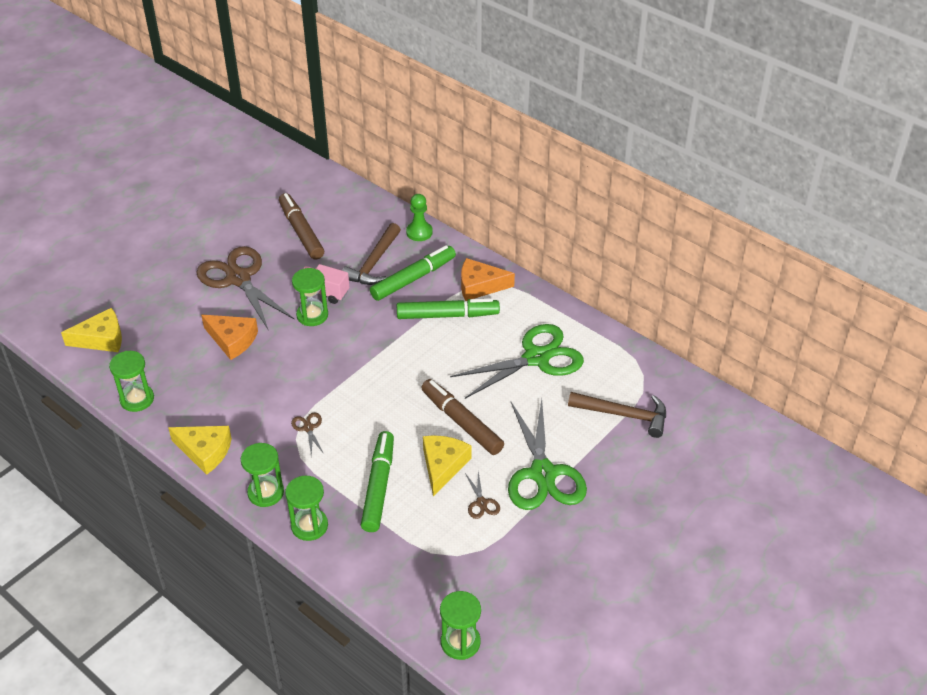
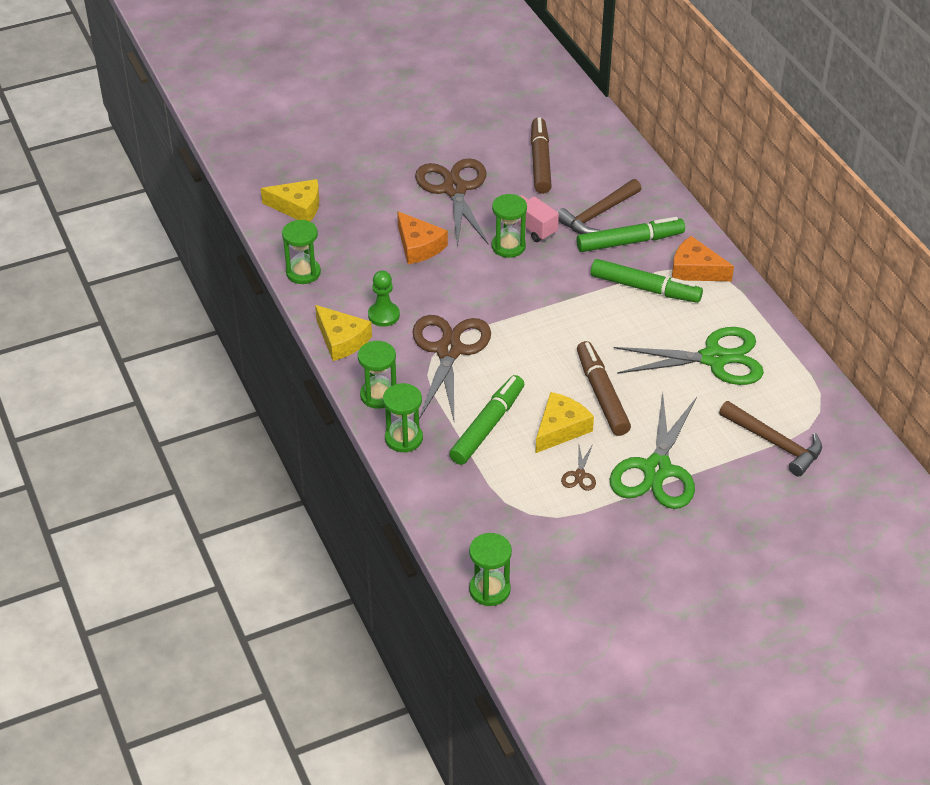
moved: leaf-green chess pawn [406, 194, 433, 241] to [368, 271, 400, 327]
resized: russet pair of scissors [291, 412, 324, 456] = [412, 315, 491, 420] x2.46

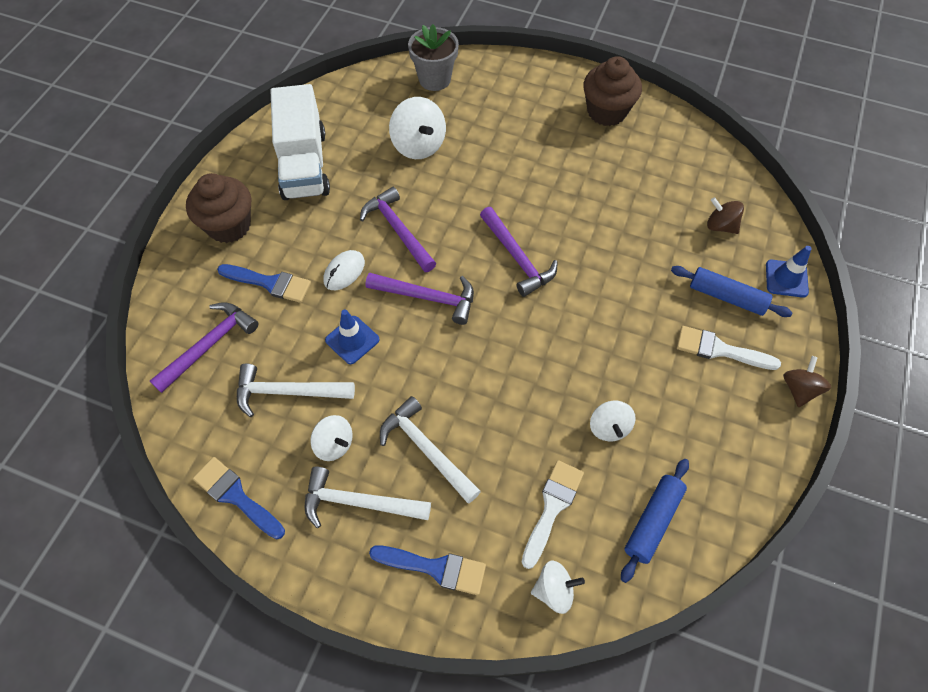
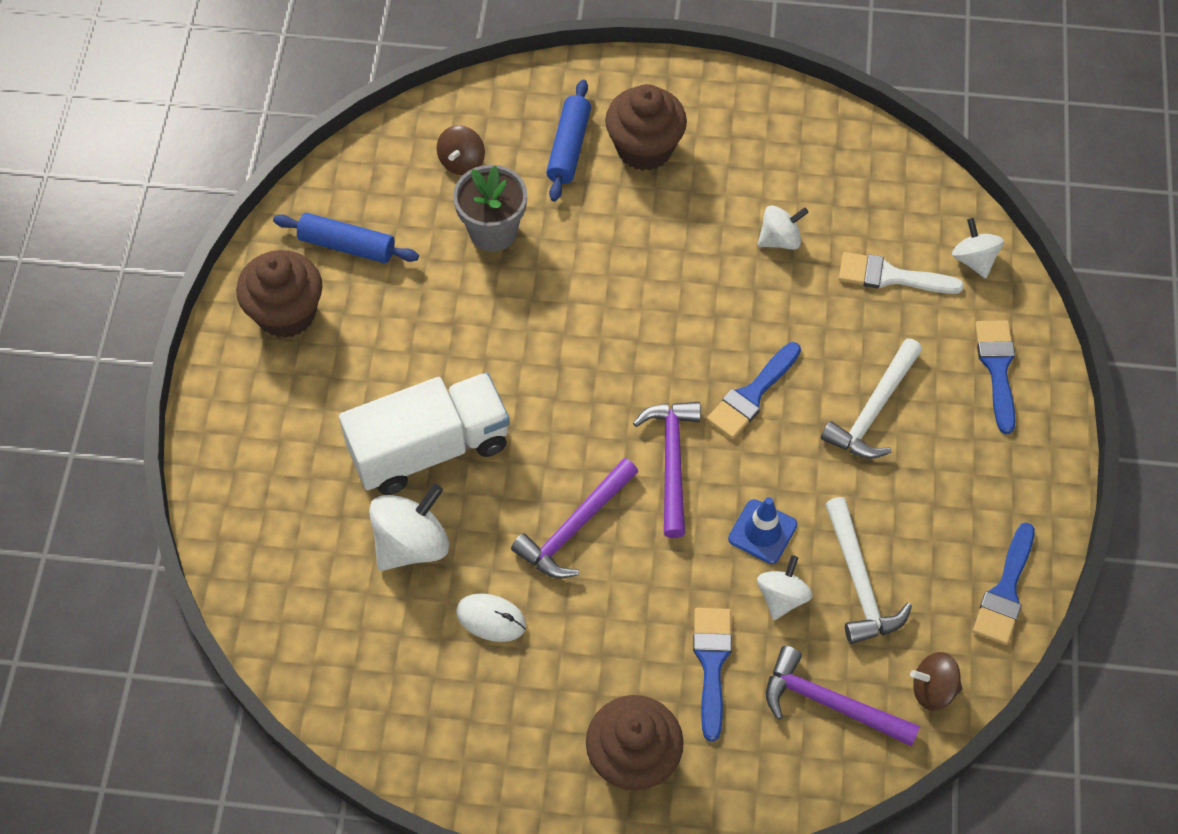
removed: royal purple claw hammer [480, 207, 557, 297]; royal blue traffic cone [766, 246, 812, 298]; pure white claw hammer [305, 467, 431, 528]
added: royal blue paintbrush [707, 342, 801, 439]
moved: grey potted plant [408, 24, 459, 91] to [453, 165, 527, 252]; pure white truck [271, 84, 330, 200] to [339, 373, 510, 495]; pure white mouse [323, 250, 365, 290] to [456, 593, 526, 642]; russet toy top [783, 356, 831, 407] to [910, 652, 962, 711]; pure white toy top [310, 415, 353, 461] to [757, 555, 812, 620]; royal blue pastry roller [621, 459, 689, 583] to [273, 213, 419, 263]
replaced: pure white paintbrush [677, 326, 781, 370] to russet fairy cake [605, 84, 687, 171]

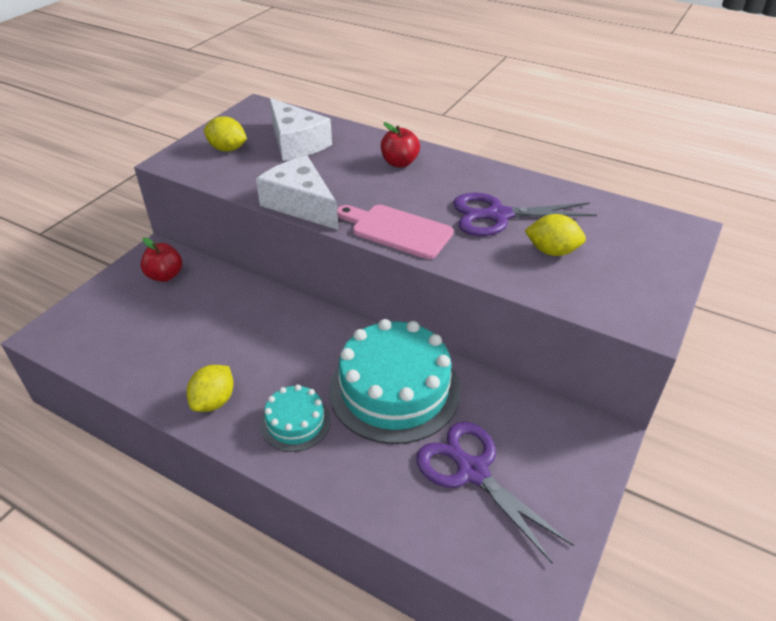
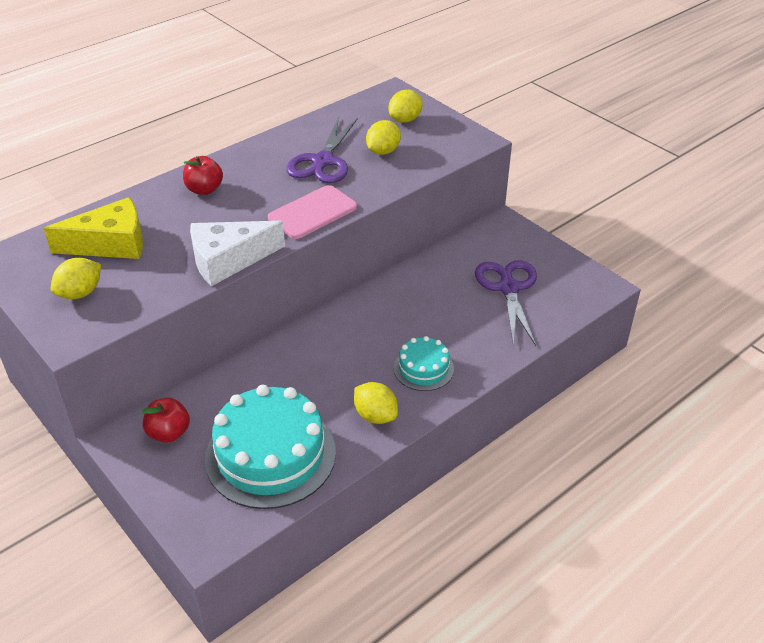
added: golden citrus fruit [389, 90, 423, 123]
moved: turquoise cake [329, 319, 461, 444] to [205, 385, 336, 509]
recoloured: pure white cheese wedge [269, 98, 332, 161] to golden cheese wedge [43, 197, 143, 259]
turned: royal purple pair of scissors [416, 422, 573, 564] = [475, 260, 537, 346] 105 degrees clockwise

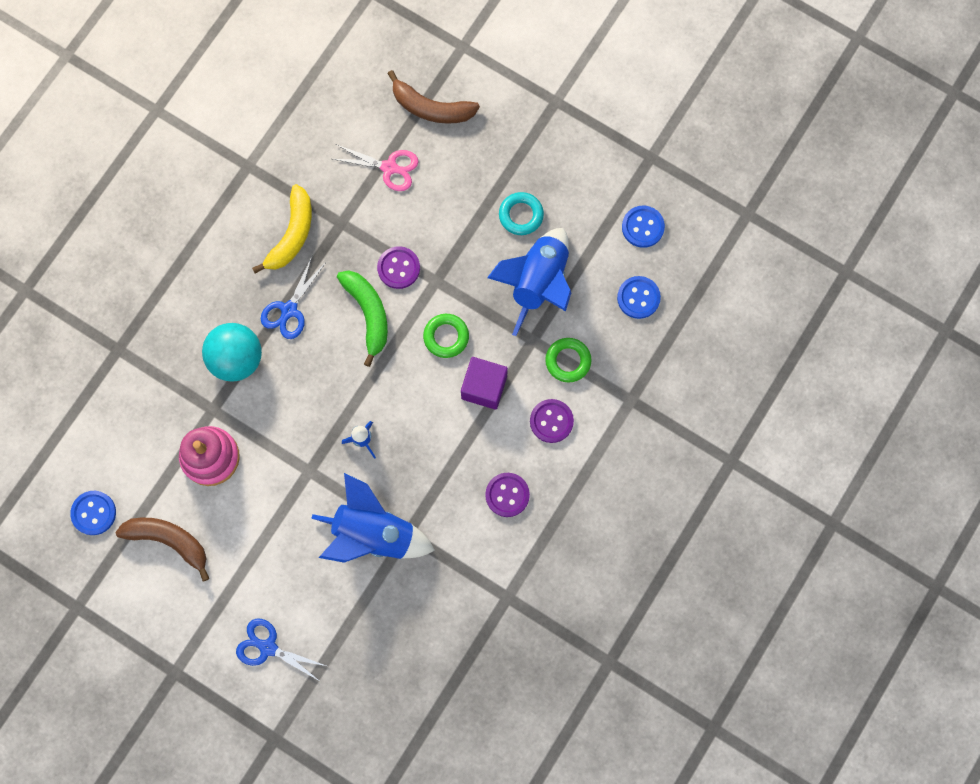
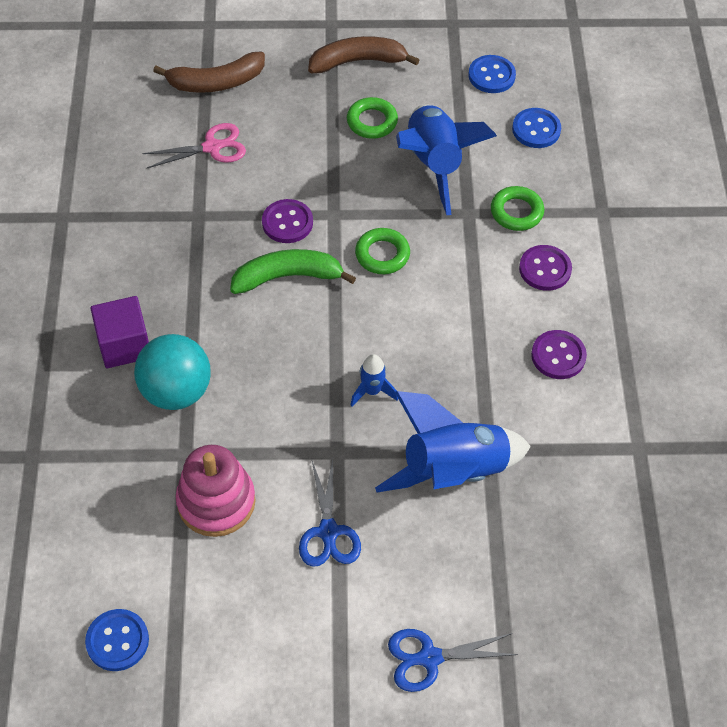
removed: golden toy banana [252, 184, 312, 274]
moved: royal blue pair of scissors [261, 257, 325, 339] to [299, 459, 361, 567]; royal purple cube [461, 357, 508, 410] to [90, 296, 149, 368]; russet toy banana [116, 517, 209, 581] to [308, 36, 419, 73]
recoloured: turquoise ring [499, 192, 544, 235] to leaf-green ring [347, 97, 398, 139]
turned: leaf-green toy banana [337, 271, 388, 367] = [230, 249, 356, 294] 45 degrees counterclockwise

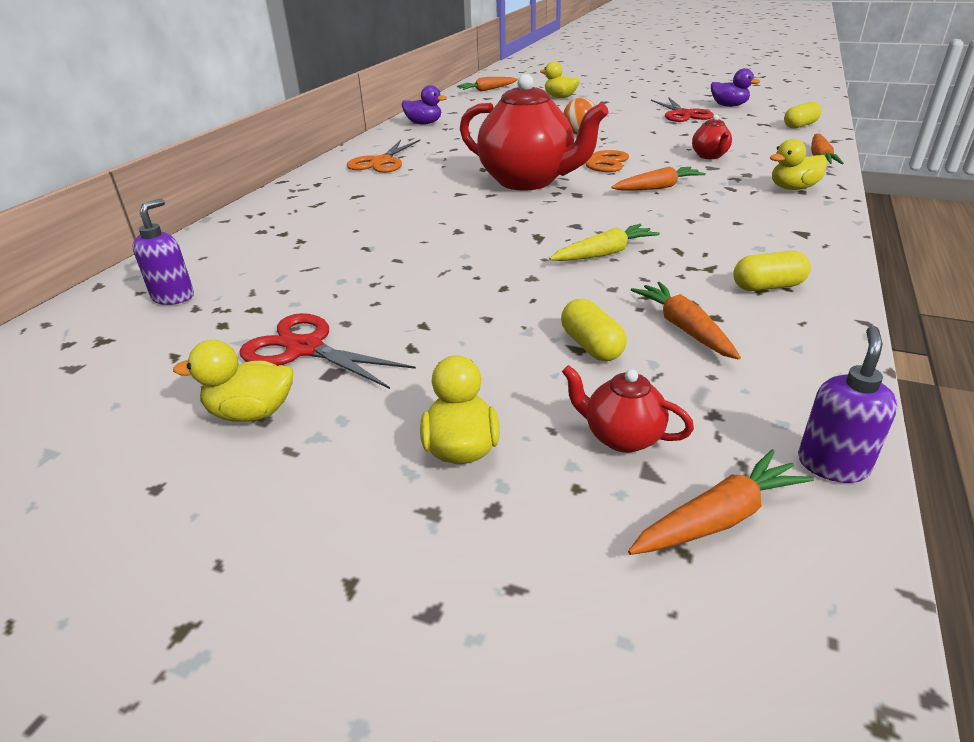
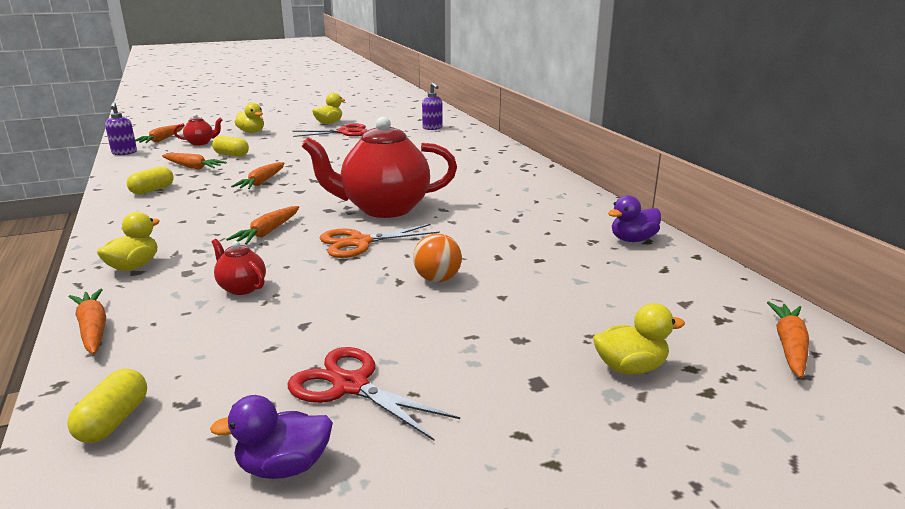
removed: bright orange pair of scissors [347, 140, 420, 173]
recoloured: golden carrot [549, 224, 660, 261] to bright orange carrot [231, 162, 284, 189]

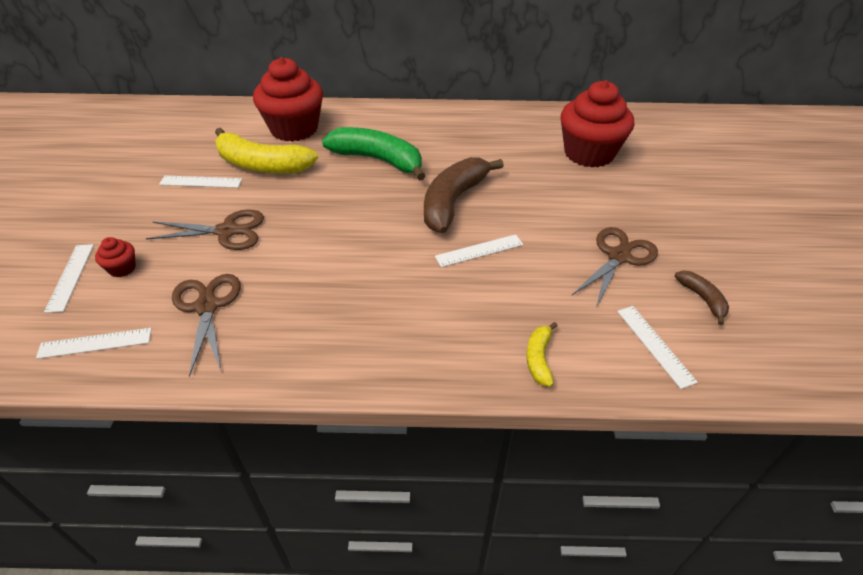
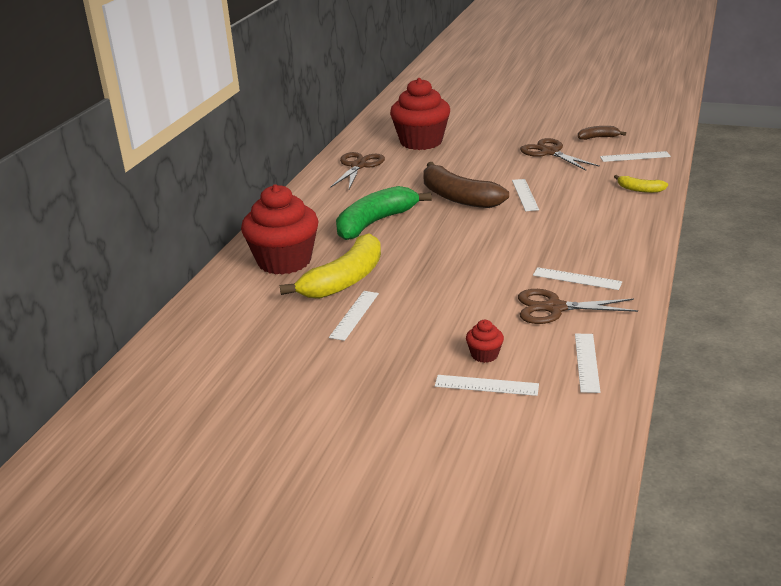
added: pure white straightedge [533, 267, 622, 290]
moved: russet pair of scissors [146, 210, 264, 250] to [330, 152, 385, 189]

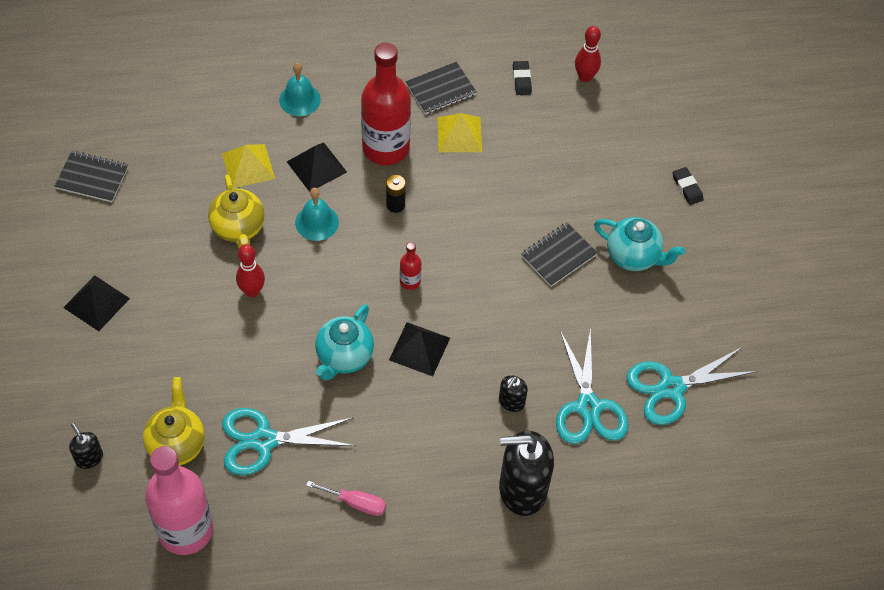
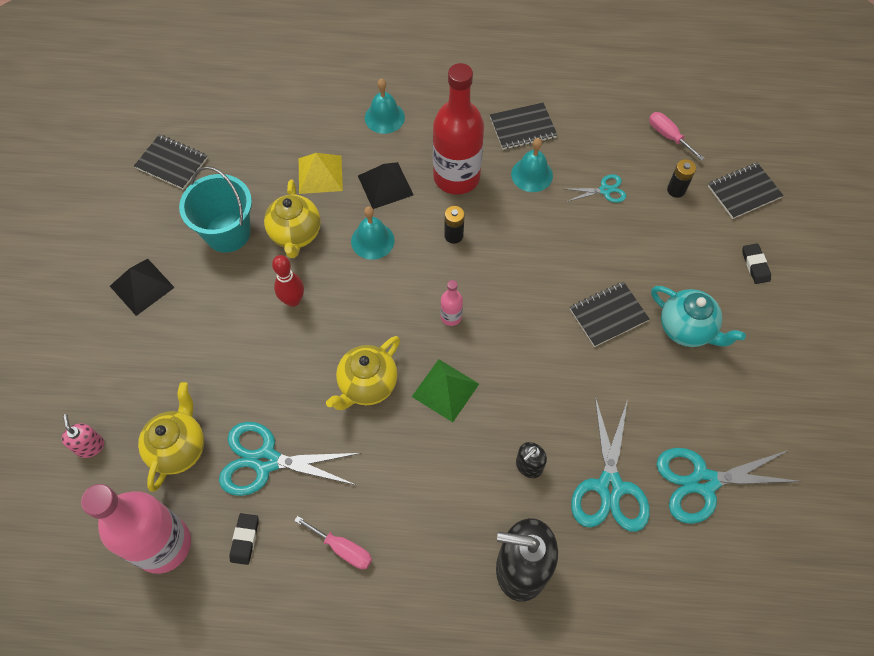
added: jet-black power cell [667, 159, 696, 198]; jet-black notepad [708, 163, 783, 219]; turquoise pail [179, 166, 252, 253]; turquoise pair of scissors [566, 174, 626, 203]
moved: jet-black pencil eraser [513, 61, 532, 95] to [230, 513, 258, 565]
replaced: crimson skittle [575, 26, 601, 82] to rosy screwdriver [649, 112, 704, 161]; golden solid pyramid [437, 113, 482, 152] to turquoise school bell [511, 138, 553, 192]
recoloured: crimson drink bottle [400, 242, 421, 290] to rosy drink bottle [440, 280, 463, 326]; turquoise teapot [315, 304, 374, 381] to golden teapot [326, 336, 400, 410]; jet-black solid pyramid [389, 322, 450, 376] to leaf-green solid pyramid [412, 359, 479, 422]; jet-black soap pump [69, 423, 103, 469] to rosy soap pump [62, 414, 104, 458]

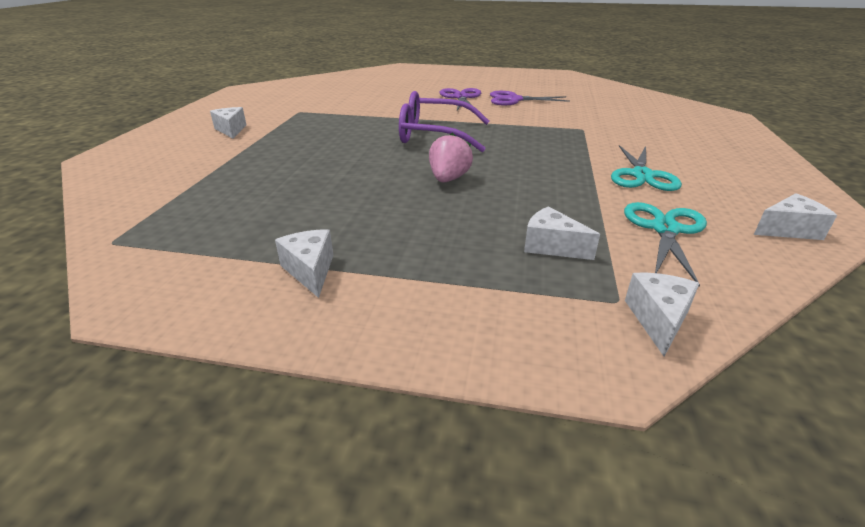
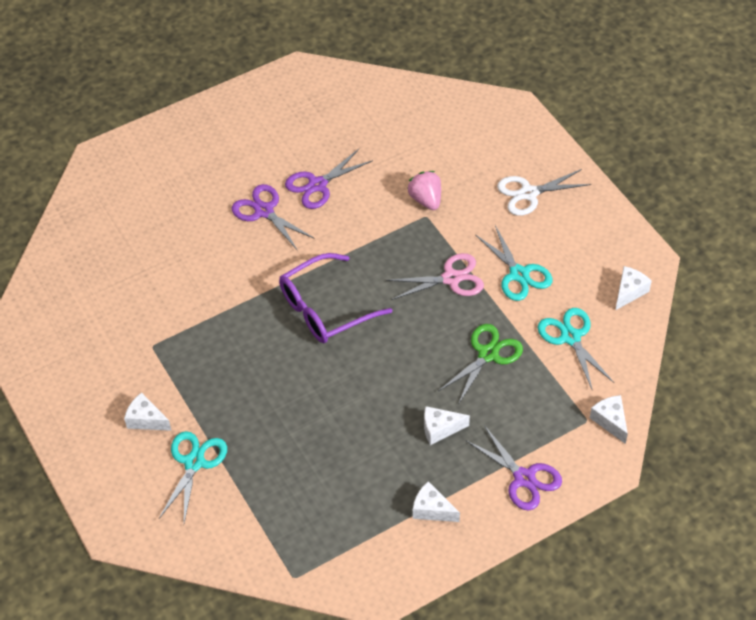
added: pure white pair of scissors [497, 169, 591, 216]; rosy pair of scissors [386, 253, 484, 300]; leaf-green pair of scissors [438, 324, 523, 405]; royal purple pair of scissors [467, 425, 562, 511]; turquoise pair of scissors [159, 431, 227, 523]
moved: rosy toy strawberry [429, 133, 473, 182] to [407, 171, 441, 210]; pure white cheese wedge [524, 206, 600, 260] to [424, 406, 470, 445]

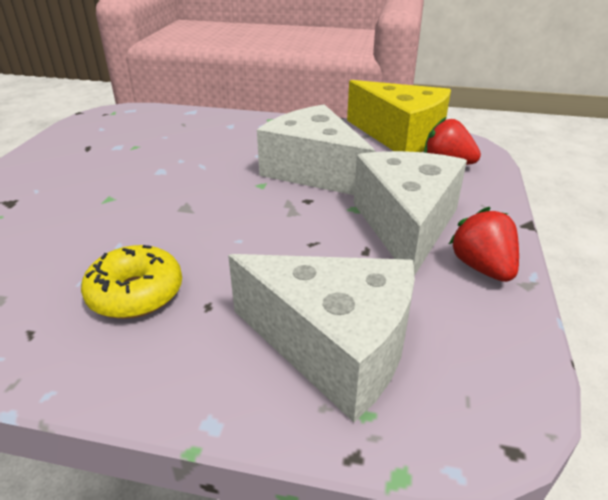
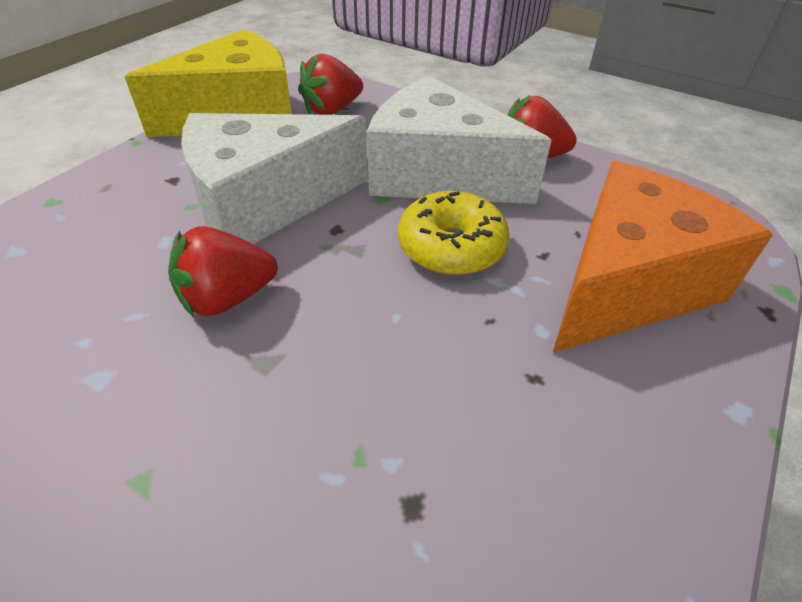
added: crimson toy strawberry [168, 226, 278, 317]
moved: golden glazed donut [81, 245, 182, 319] to [398, 191, 510, 275]
recoloured: pure white cheese wedge [228, 254, 415, 422] to bright orange cheese wedge [552, 161, 773, 353]

